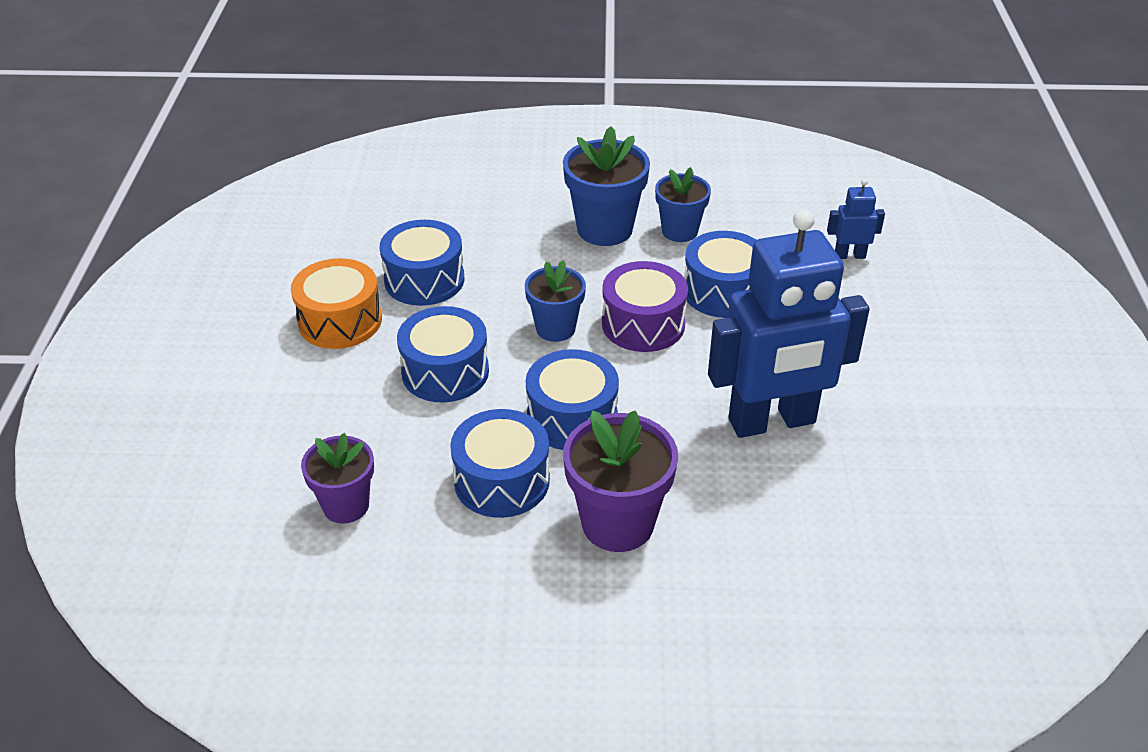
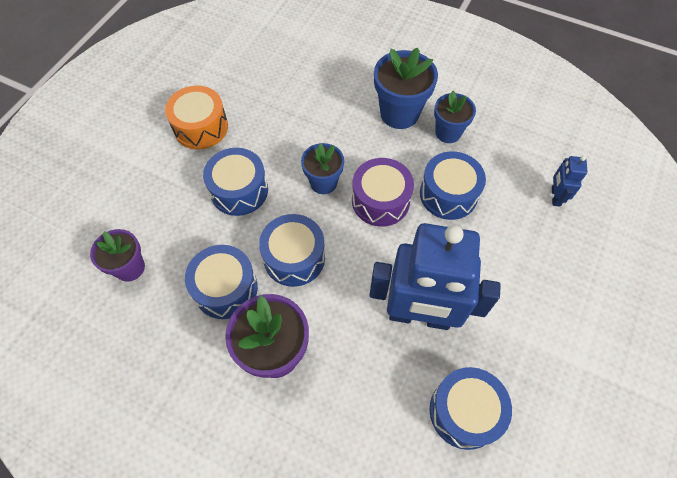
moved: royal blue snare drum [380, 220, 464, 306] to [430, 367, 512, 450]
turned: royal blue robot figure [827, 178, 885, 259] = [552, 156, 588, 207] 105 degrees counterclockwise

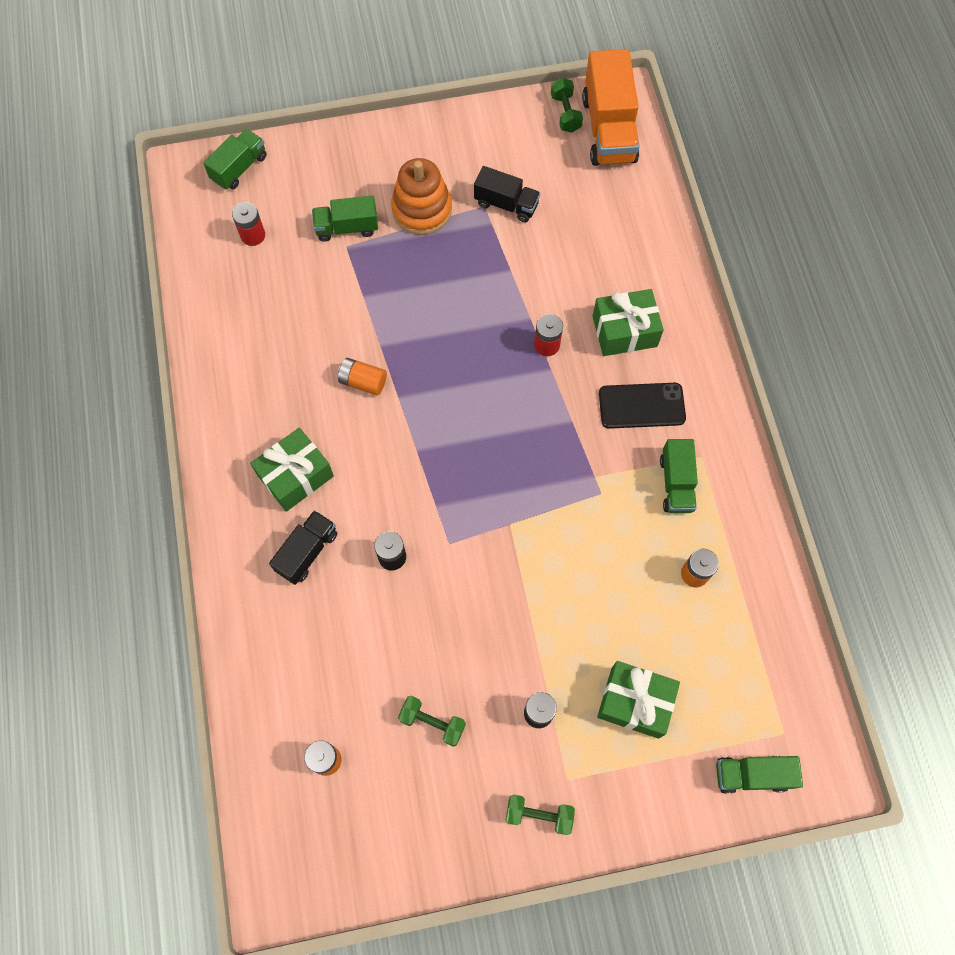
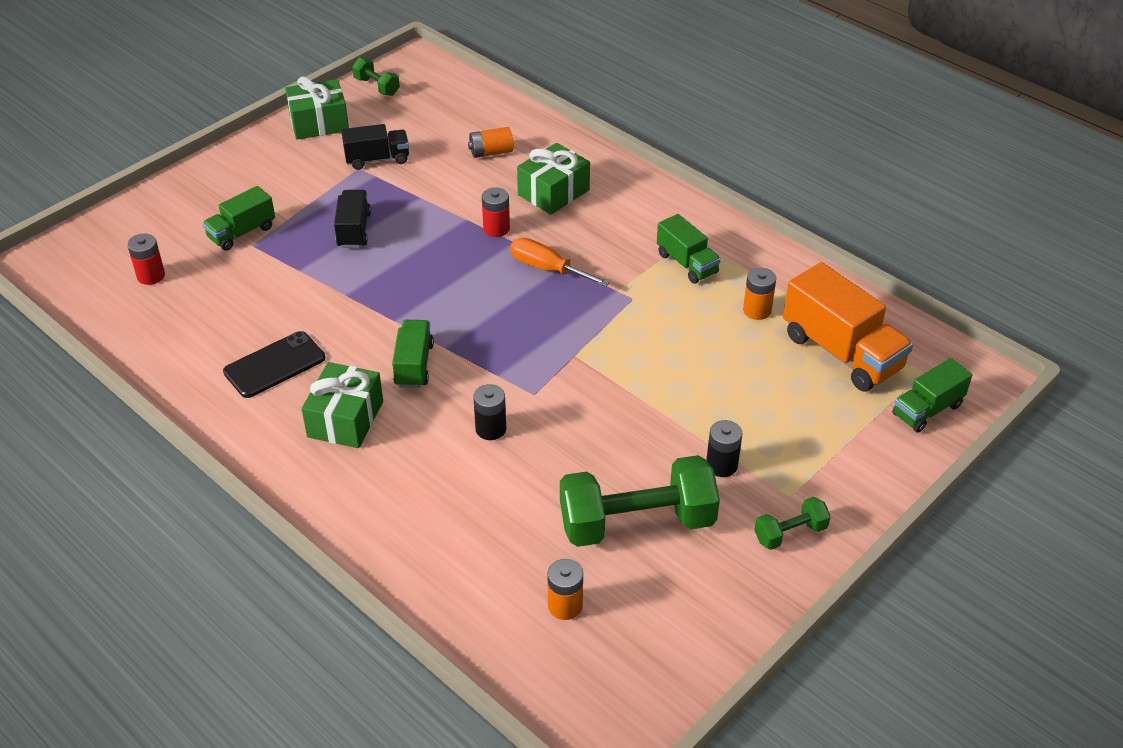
removed: bright orange stacking toy [391, 158, 452, 235]
added: bright orange screwdriver [510, 238, 610, 287]
moved: bright orange truck [582, 49, 640, 166] to [783, 262, 913, 392]; leaf-green truck [203, 129, 267, 190] to [392, 320, 434, 388]; bright orange power cell [338, 358, 387, 395] to [468, 127, 514, 158]; jet-black phone [599, 383, 686, 429] to [223, 331, 325, 398]; jet-black truck [269, 510, 337, 585] to [334, 190, 371, 248]; leaf-green wrapped gift [597, 661, 680, 739] to [285, 76, 349, 139]
resized: leaf-green hand weight [398, 696, 466, 747] = [560, 455, 720, 547] x2.11

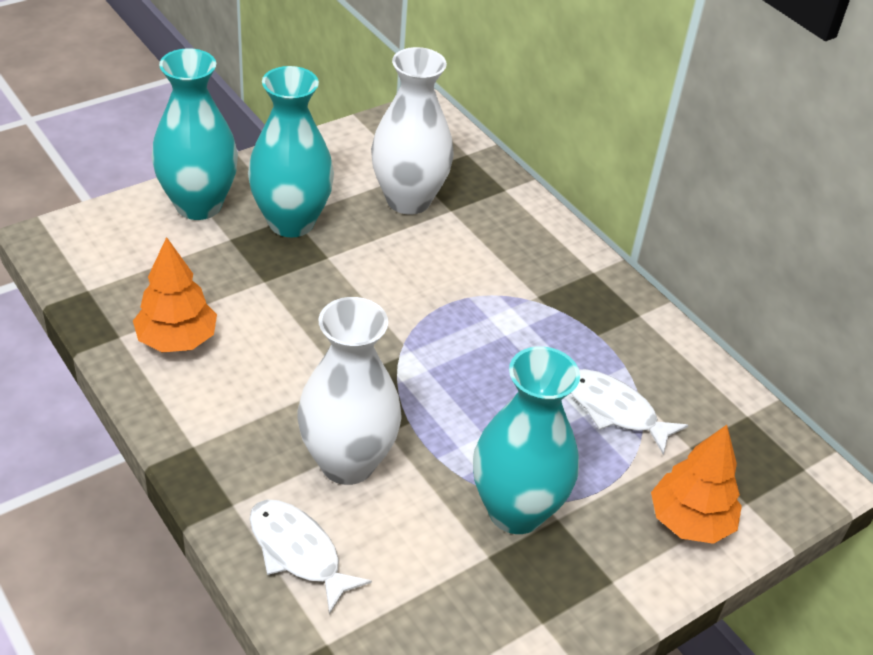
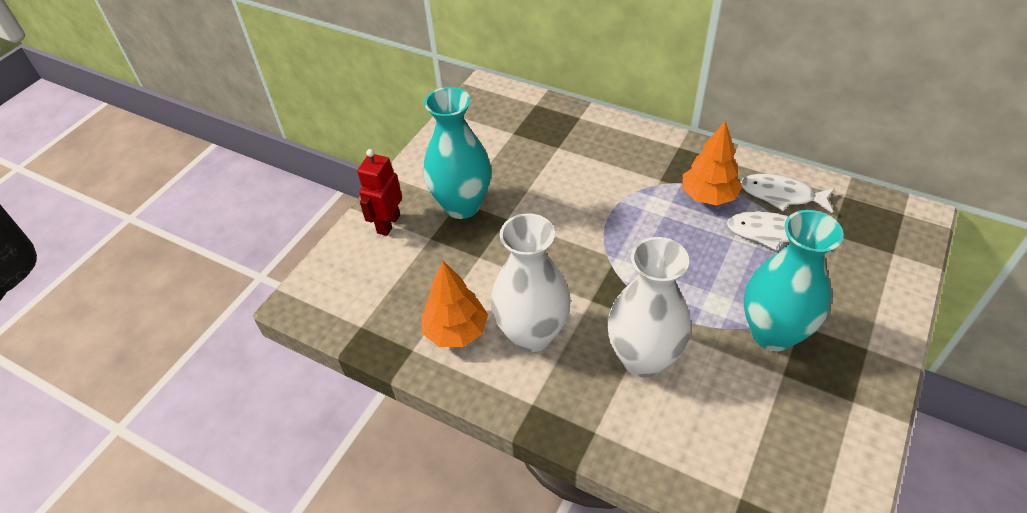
moved: pure white tall vase [371, 47, 454, 215] to [491, 213, 571, 352]; bright orange tree [651, 425, 742, 544] to [682, 120, 742, 206]; pure white fish figure [250, 500, 372, 614] to [740, 174, 835, 213]
replaced: turquoise tall vase [151, 48, 238, 220] to crimson robot figure [357, 149, 402, 236]

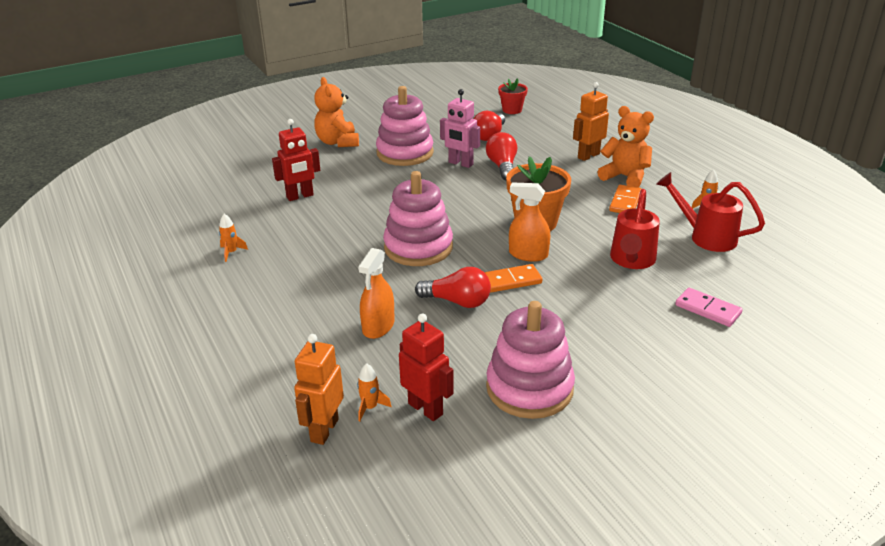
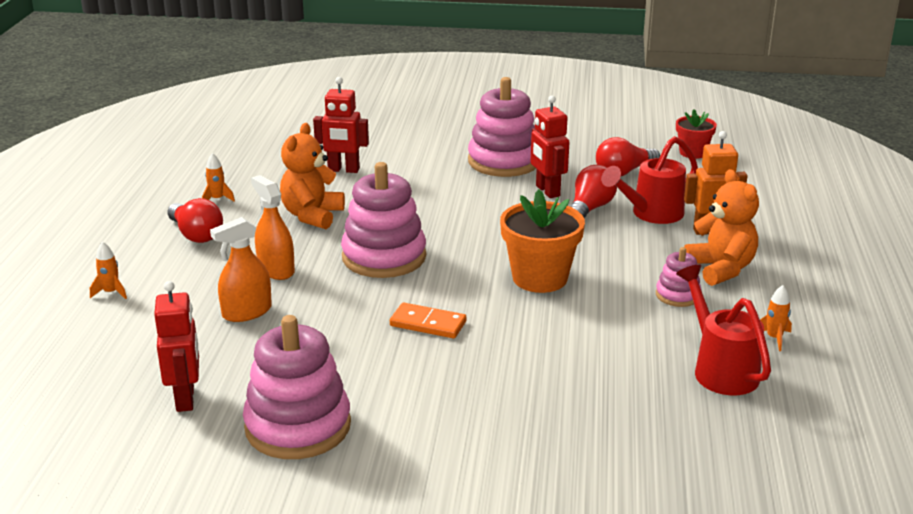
removed: rosy domino piece [675, 288, 743, 327]; bright orange robot figure [294, 334, 344, 445]
moved: bright orange teddy bear [314, 77, 359, 147] to [280, 123, 345, 229]; bright orange sprayer [509, 182, 550, 262] to [251, 175, 295, 280]; crimson sprinkling can [610, 189, 660, 269] to [601, 136, 698, 224]; crimson lightbulb [415, 267, 491, 308] to [167, 198, 223, 243]; bright orange rocket [357, 363, 391, 422] to [90, 241, 127, 299]
replaced: bright orange domino piece [609, 185, 642, 213] to rosy stacking toy [656, 247, 702, 307]
recoloured: rosy robot figure [440, 89, 480, 168] to crimson robot figure [531, 95, 569, 198]

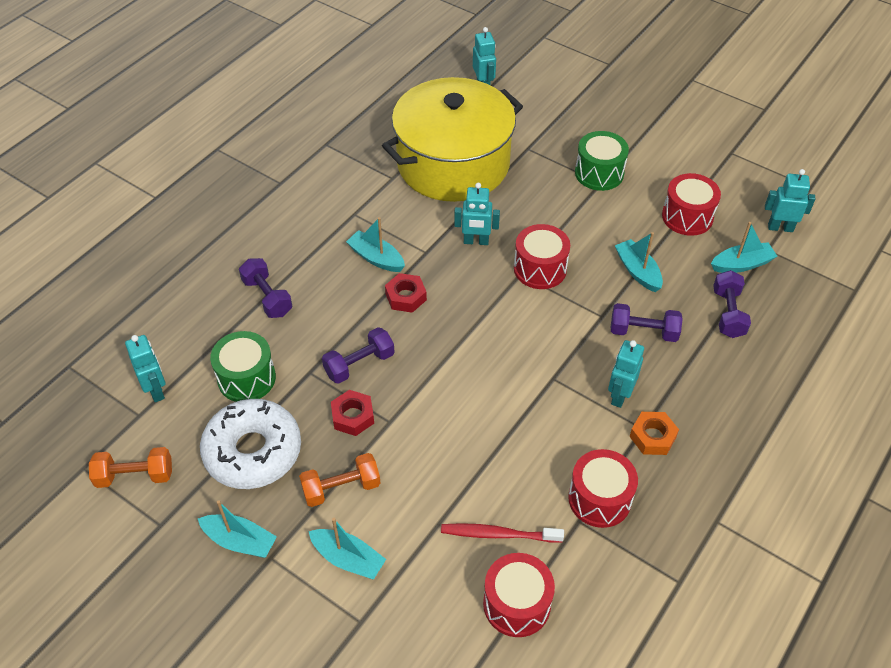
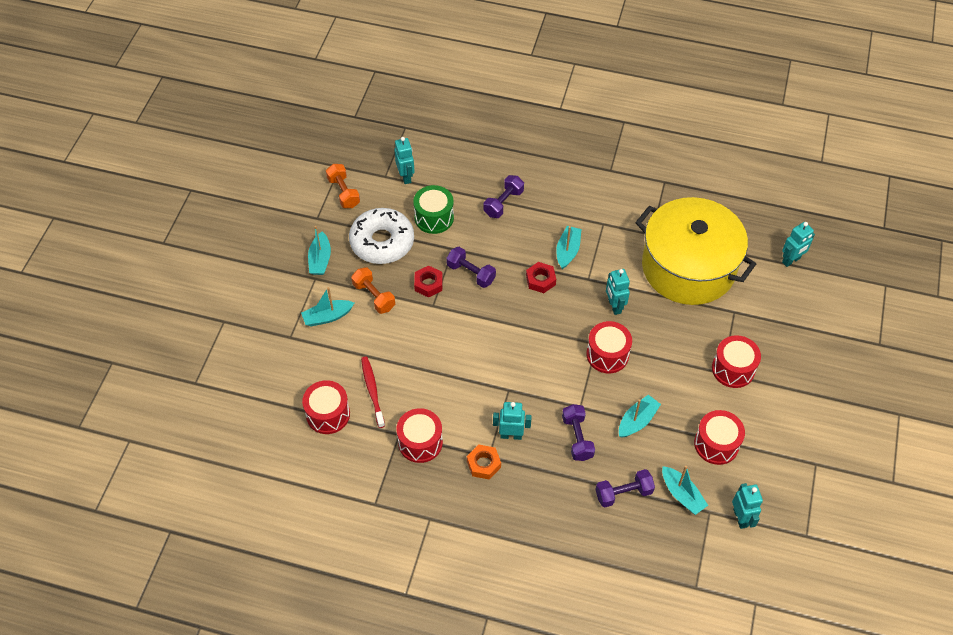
recoloured: leaf-green snare drum [575, 131, 629, 191] to crimson snare drum [712, 335, 761, 388]
turned: turquoise robot figure [125, 335, 166, 402] = [394, 137, 415, 184] 60 degrees counterclockwise; turquoise toy boat [308, 518, 386, 580] = [301, 287, 354, 326] 60 degrees clockwise

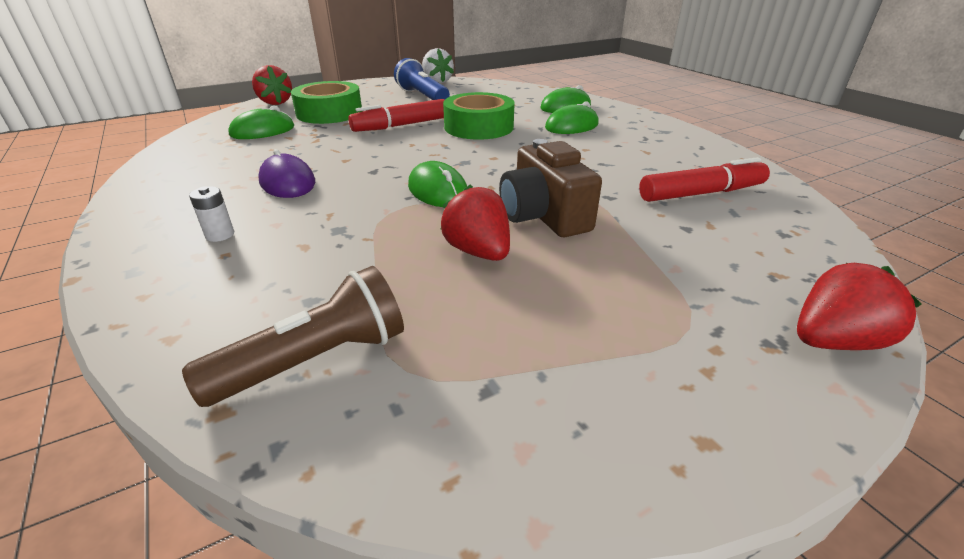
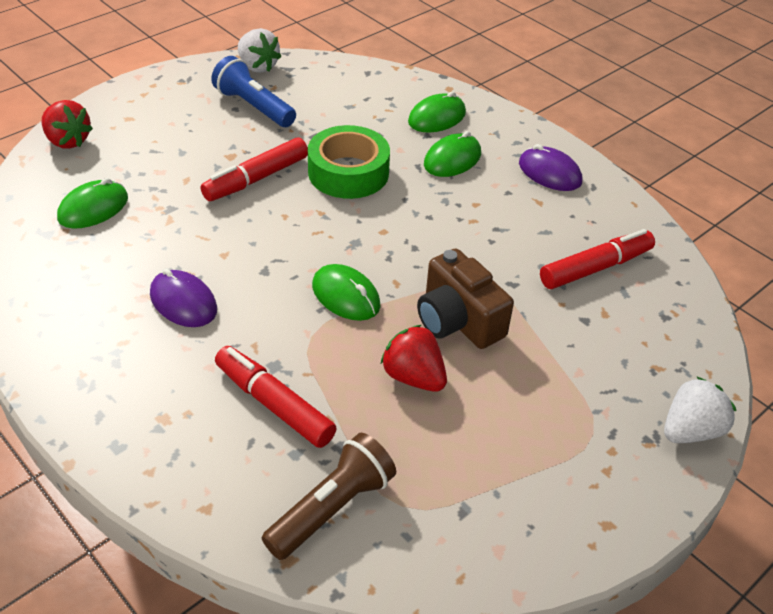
removed: leaf-green roll of tape [291, 81, 362, 124]; pure white power cell [189, 186, 234, 242]
added: royal purple mouse [519, 144, 582, 191]; crimson marker [215, 346, 337, 448]
recoloured: crimson toy strawberry [797, 263, 922, 350] to pure white toy strawberry [664, 376, 737, 443]

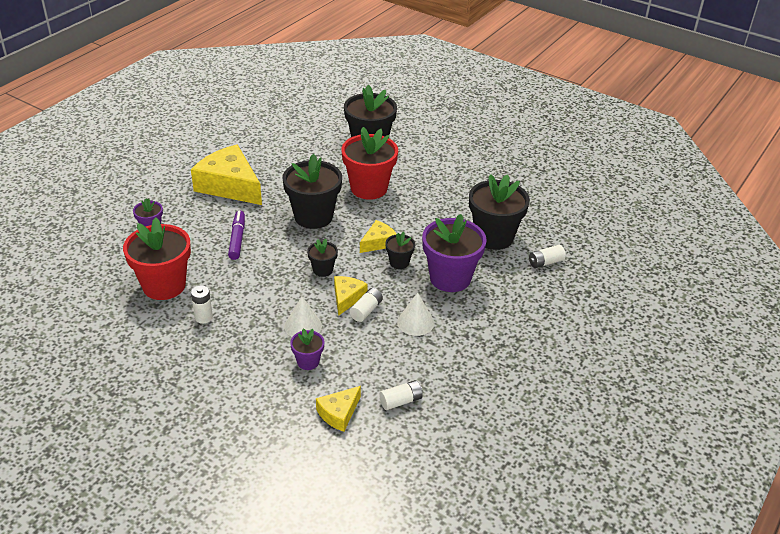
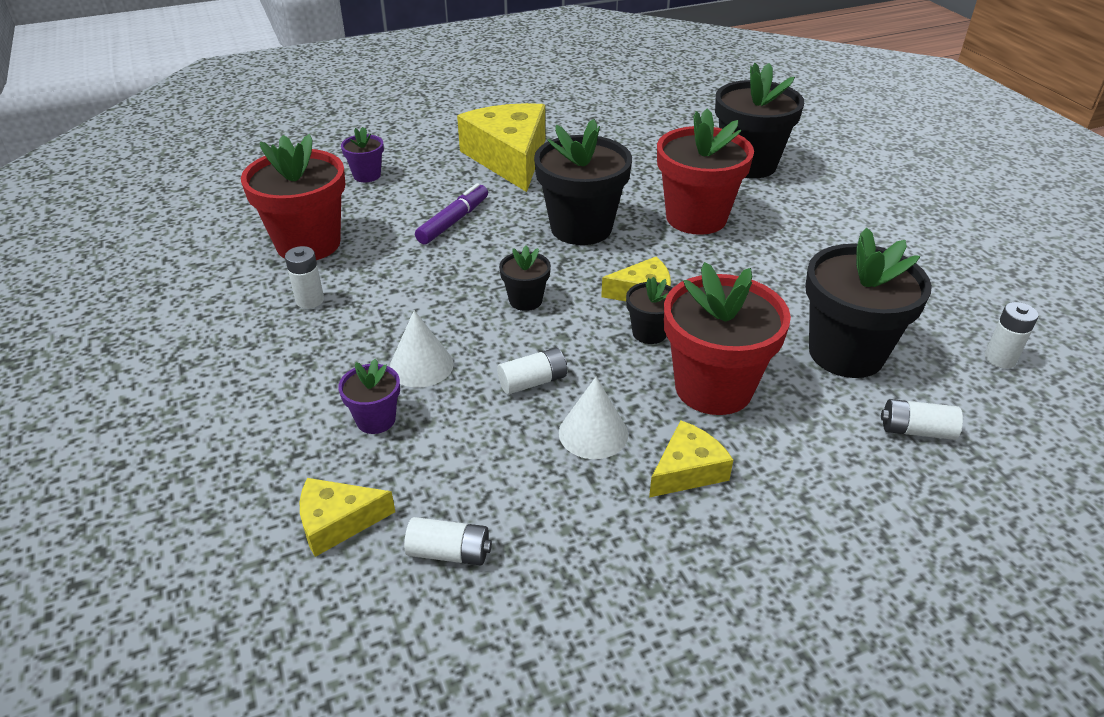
added: pure white power cell [985, 302, 1039, 369]
moved: golden cheese wedge [334, 276, 368, 316] to [649, 420, 733, 498]
recoloured: royal purple potted plant [422, 214, 487, 292] to crimson potted plant [664, 262, 791, 415]

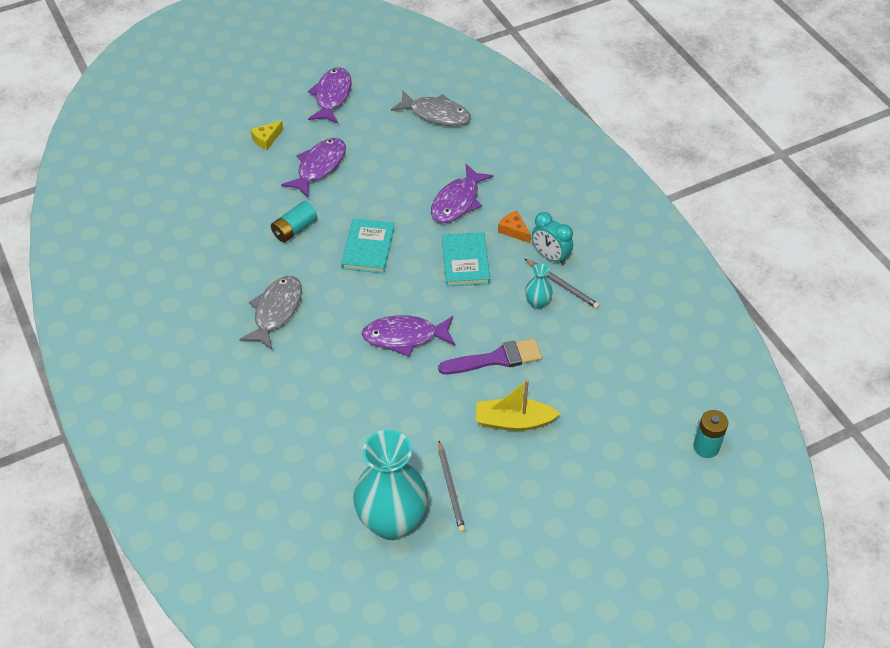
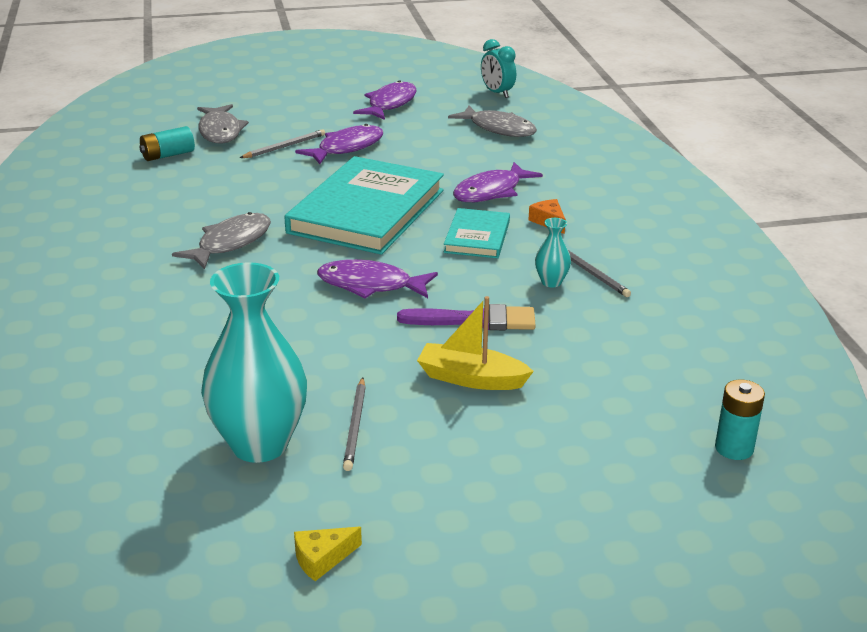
added: grey fish figure [197, 104, 249, 143]; grey wooden pencil [240, 129, 325, 158]
moved: golden cheese wedge [251, 121, 283, 150] to [294, 527, 362, 581]; turquoise power cell [271, 201, 317, 242] to [139, 126, 195, 161]; turquoise clock [532, 212, 573, 265] to [481, 39, 516, 98]
resized: turquoise book [341, 218, 395, 274] = [284, 156, 444, 255] x1.98

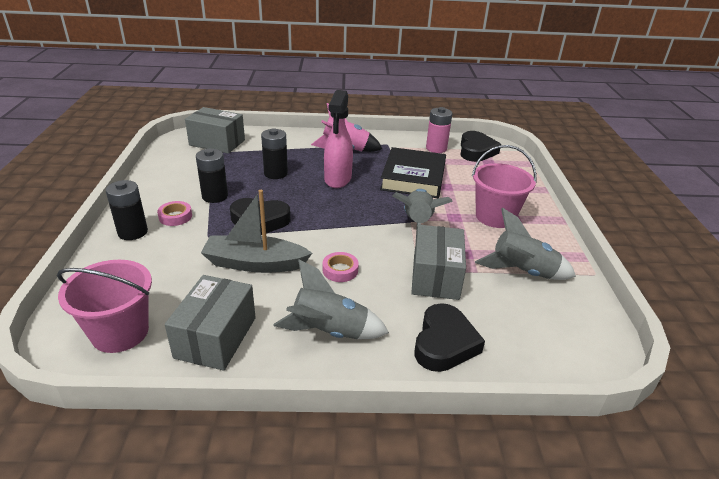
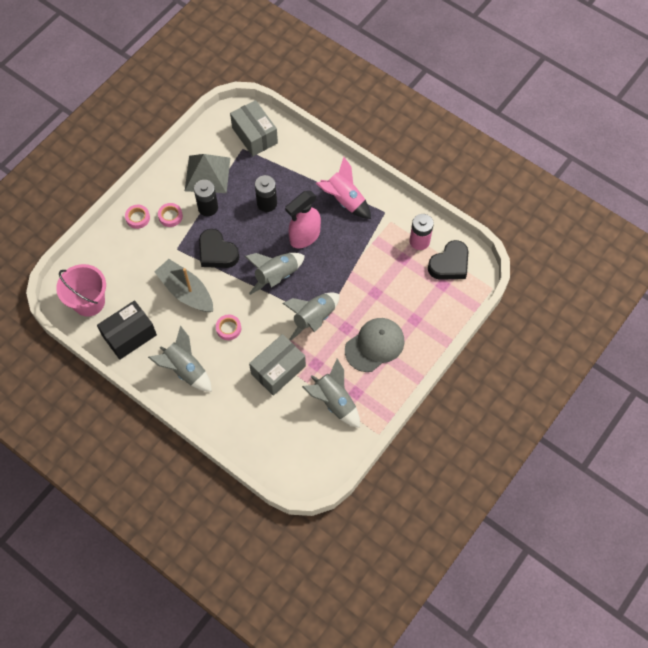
removed: jet-black book [380, 147, 446, 198]; jet-black heart shape [415, 303, 485, 372]
added: grey solid pyramid [185, 154, 230, 193]; grey rocket [245, 253, 305, 295]
replaced: rosy pail [472, 145, 537, 228] to grey peaked cap [345, 318, 405, 372]; jet-black power cell [106, 180, 148, 240] to rosy roll of tape [125, 205, 150, 229]
recoloured: grey box [165, 275, 256, 371] to jet-black box [97, 300, 157, 360]

